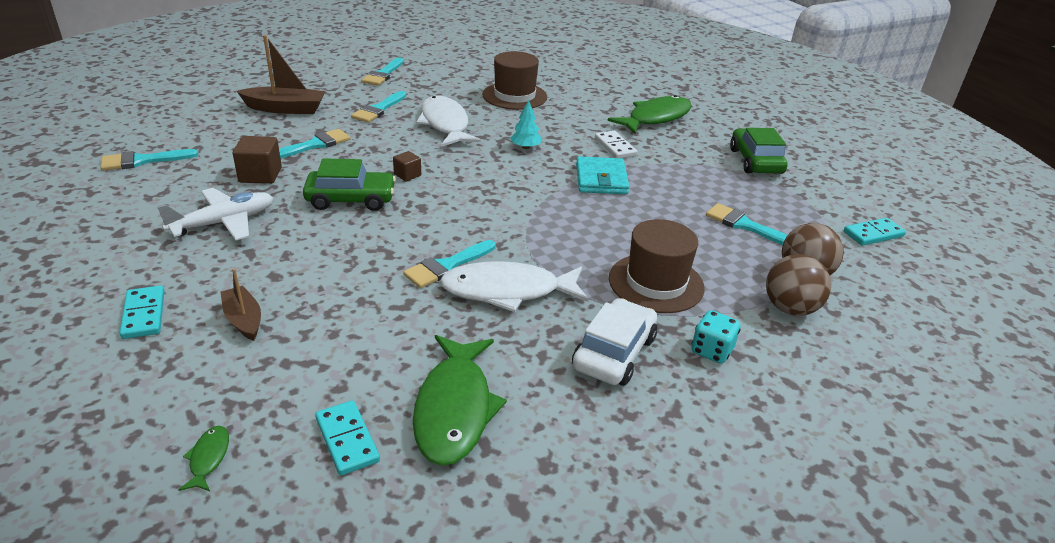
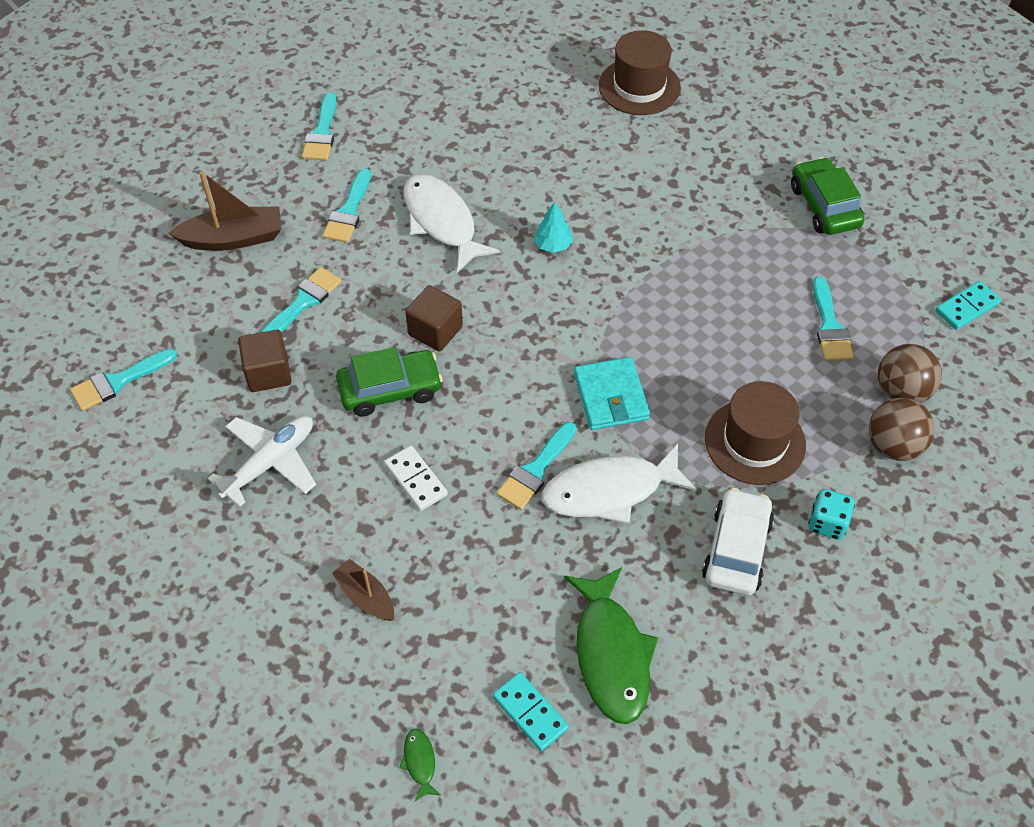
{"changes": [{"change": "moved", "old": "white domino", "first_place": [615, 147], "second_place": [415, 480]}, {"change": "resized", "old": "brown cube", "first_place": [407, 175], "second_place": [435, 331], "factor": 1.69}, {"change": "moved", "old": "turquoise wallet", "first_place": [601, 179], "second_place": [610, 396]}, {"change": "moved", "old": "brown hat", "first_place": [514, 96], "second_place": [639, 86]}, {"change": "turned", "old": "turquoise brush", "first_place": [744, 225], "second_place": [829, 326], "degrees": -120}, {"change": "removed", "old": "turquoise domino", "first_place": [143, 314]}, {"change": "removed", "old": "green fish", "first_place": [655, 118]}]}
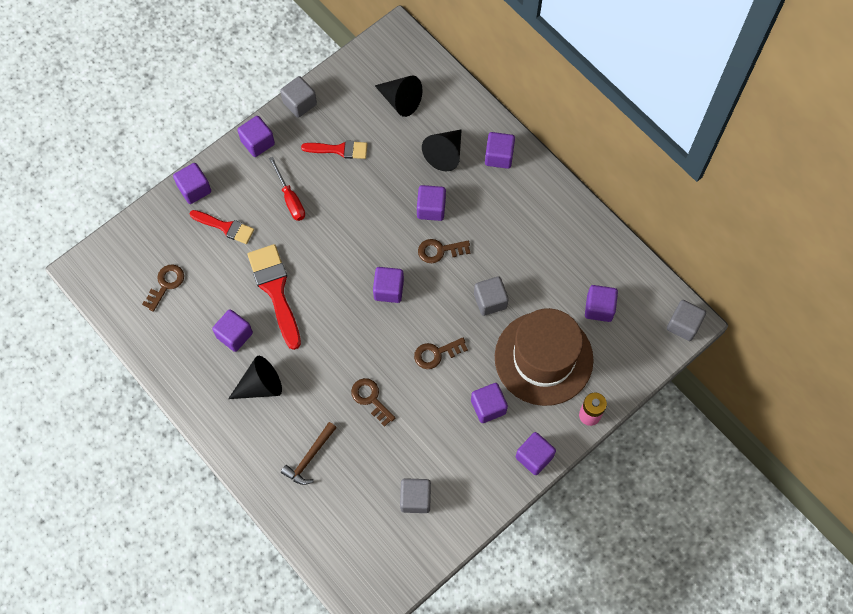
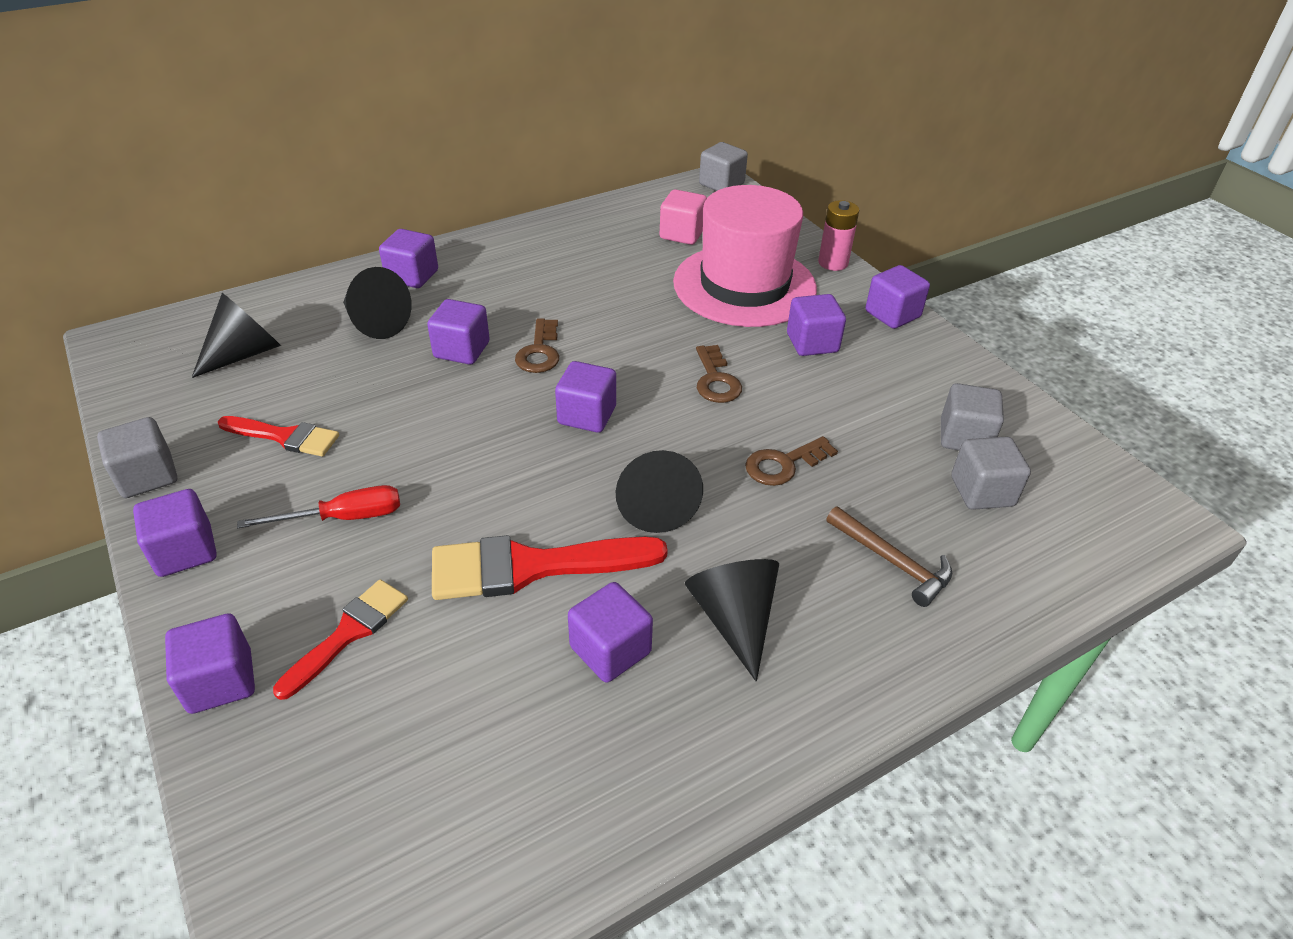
{"changes": [{"change": "turned", "old": "red brush", "first_place": [339, 149], "second_place": [285, 437], "degrees": 90}, {"change": "added", "new": "black cone", "second_place": [655, 504]}, {"change": "recoloured", "old": "purple cube", "new": "pink cube", "first_place": [599, 308], "second_place": [682, 234]}, {"change": "recoloured", "old": "brown hat", "new": "pink hat", "first_place": [543, 358], "second_place": [744, 285]}, {"change": "moved", "old": "grey cube", "first_place": [490, 301], "second_place": [982, 491]}, {"change": "removed", "old": "brown key", "first_place": [165, 284]}]}
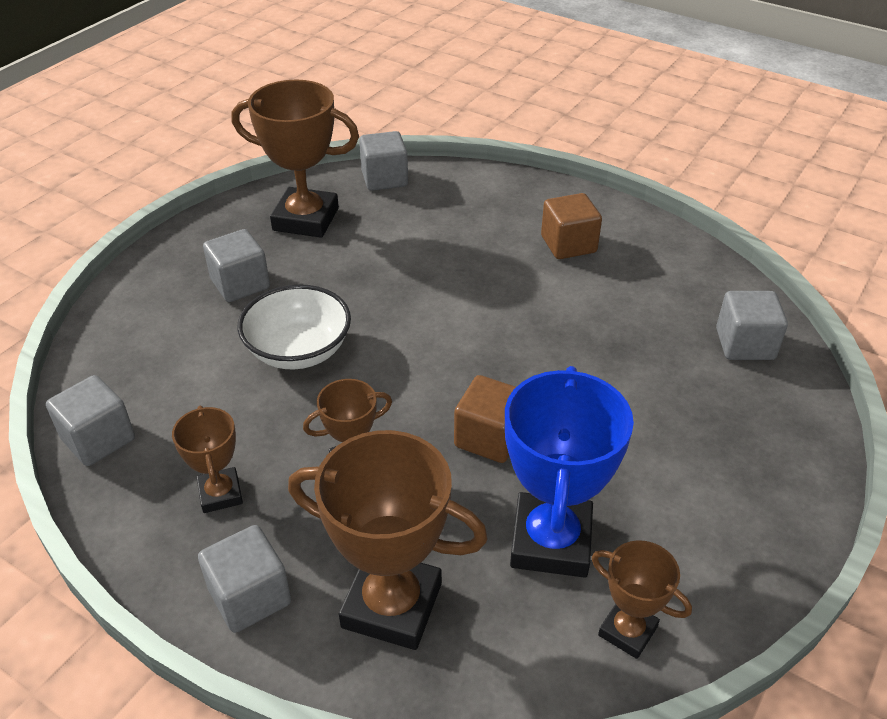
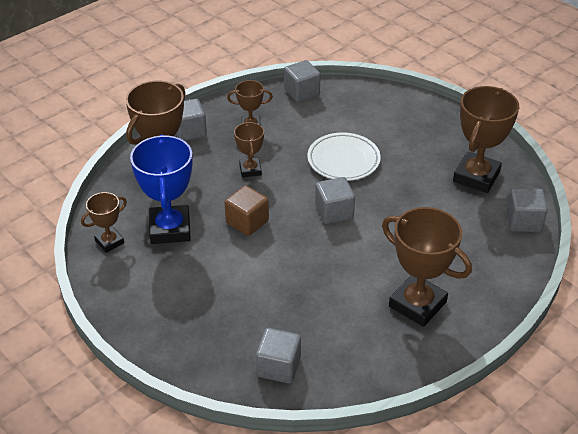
{"changes": [{"change": "turned", "old": "blue trophy", "first_place": [551, 541], "second_place": [170, 229], "degrees": 60}, {"change": "replaced", "old": "white bowl", "new": "white plate", "first_place": [298, 350], "second_place": [343, 160]}, {"change": "moved", "old": "grey cube", "first_place": [240, 284], "second_place": [334, 212]}, {"change": "replaced", "old": "brown cube", "new": "brown trophy", "first_place": [568, 244], "second_place": [417, 304]}]}
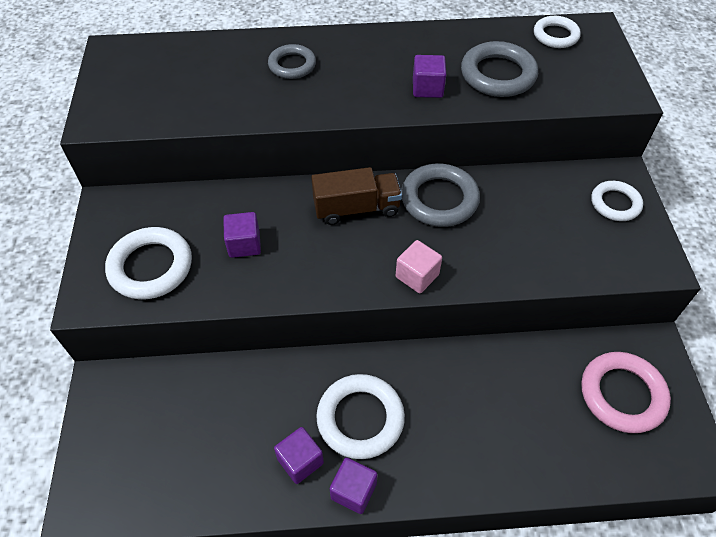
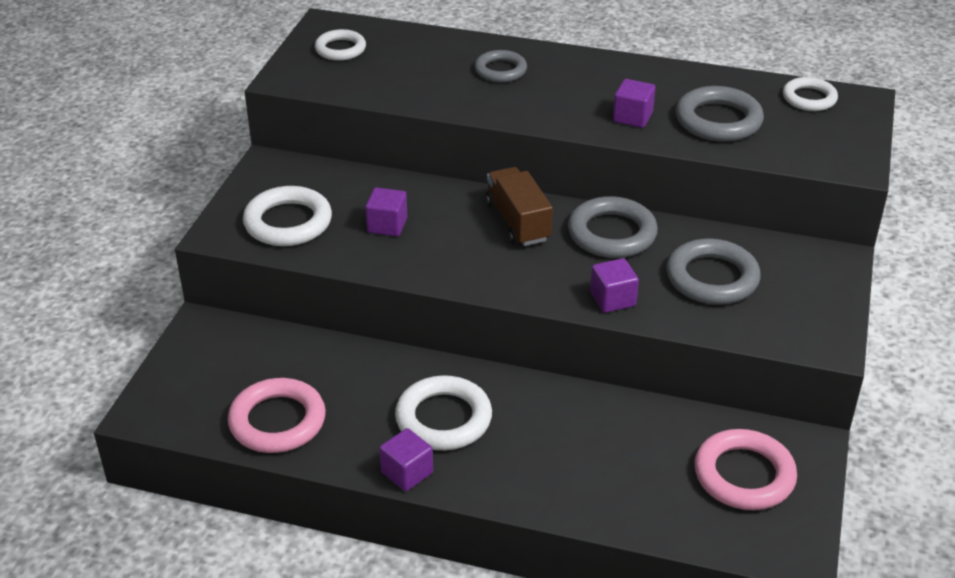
{"changes": [{"change": "added", "new": "pink ring", "second_place": [277, 421]}, {"change": "moved", "old": "white ring", "first_place": [615, 203], "second_place": [340, 49]}, {"change": "turned", "old": "brown truck", "first_place": [356, 208], "second_place": [518, 222], "degrees": -120}, {"change": "moved", "old": "purple cube", "first_place": [300, 461], "second_place": [612, 299]}, {"change": "added", "new": "grey ring", "second_place": [712, 278]}, {"change": "removed", "old": "pink cube", "first_place": [417, 276]}]}
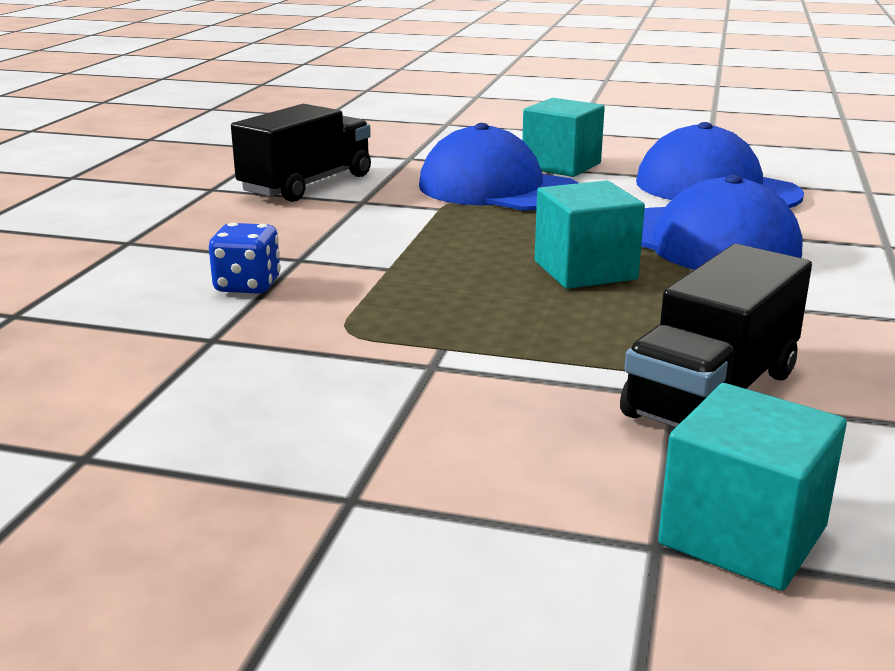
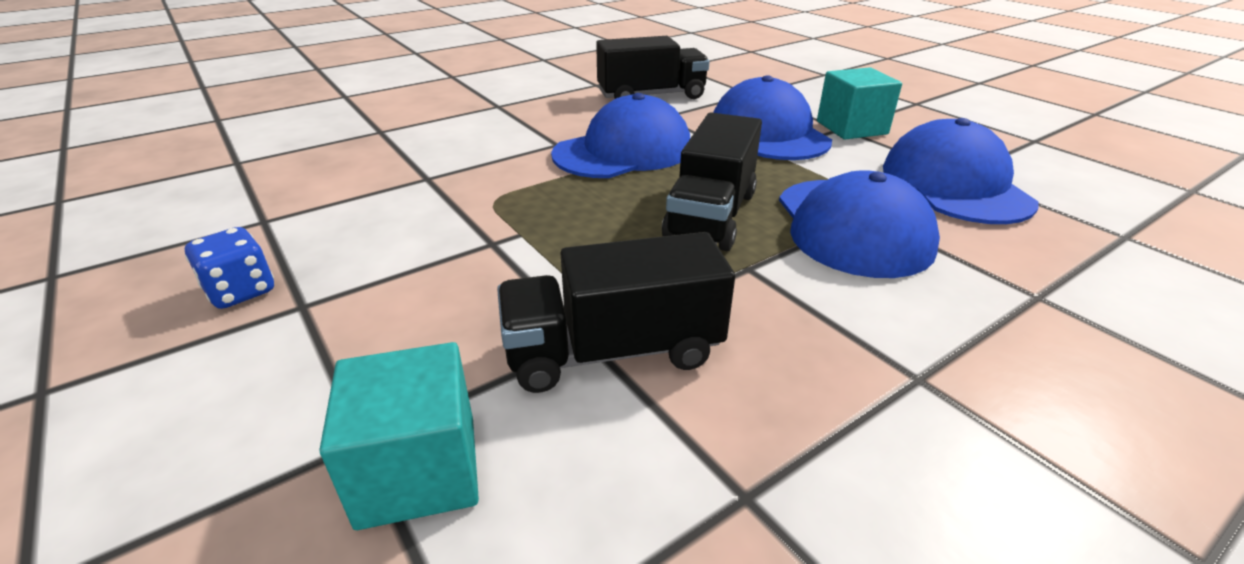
{"changes": [{"change": "moved", "old": "blue dice", "first_place": [247, 285], "second_place": [241, 291]}, {"change": "added", "new": "blue cap", "second_place": [623, 151]}, {"change": "replaced", "old": "turquoise cube", "new": "black truck", "first_place": [585, 270], "second_place": [711, 215]}]}
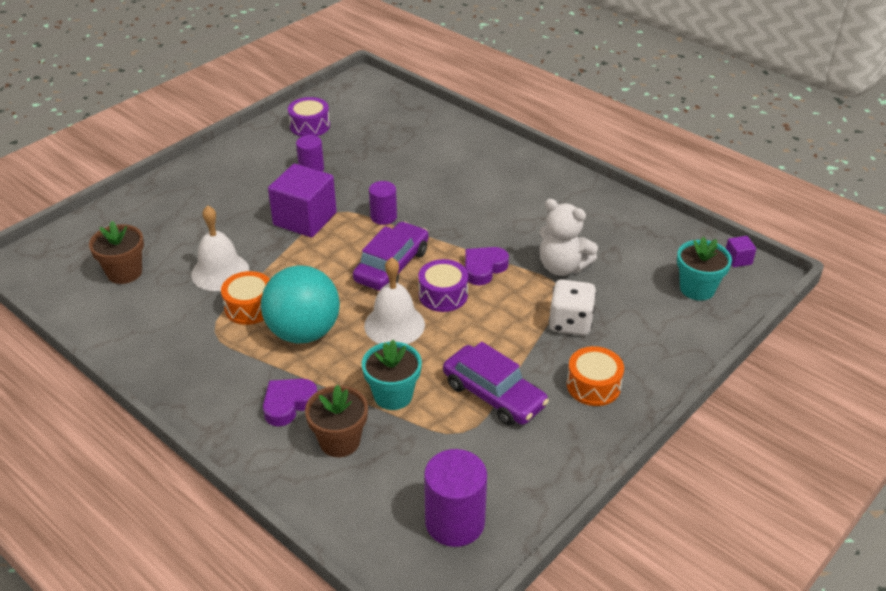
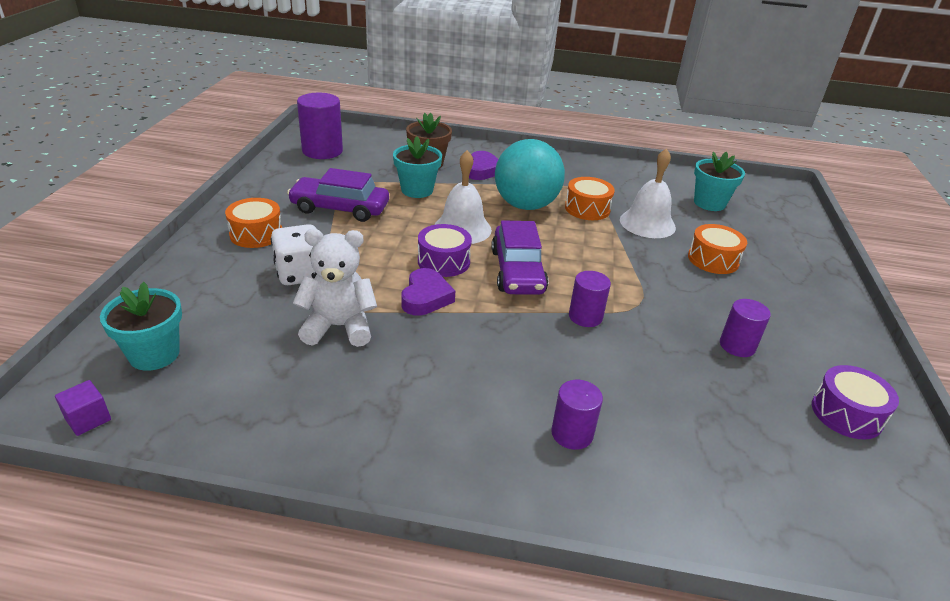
{"changes": [{"change": "added", "new": "purple cylinder", "second_place": [572, 433]}, {"change": "added", "new": "orange drum", "second_place": [713, 259]}, {"change": "recoloured", "old": "brown flower pot", "new": "turquoise flower pot", "first_place": [124, 272], "second_place": [709, 203]}, {"change": "removed", "old": "purple cube", "first_place": [305, 219]}]}
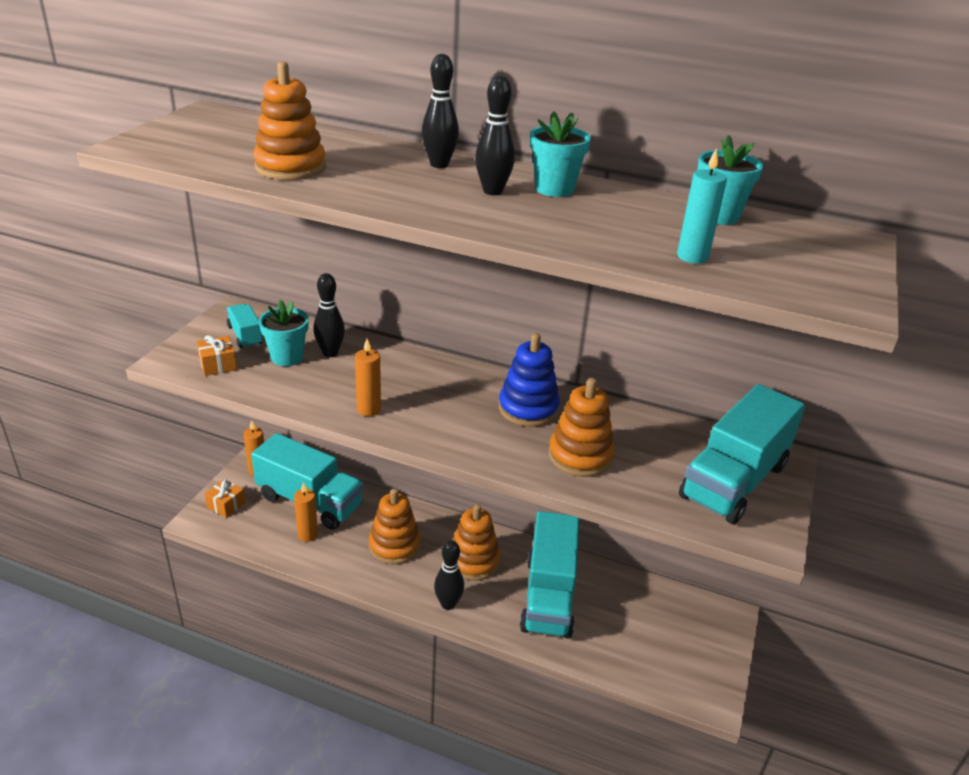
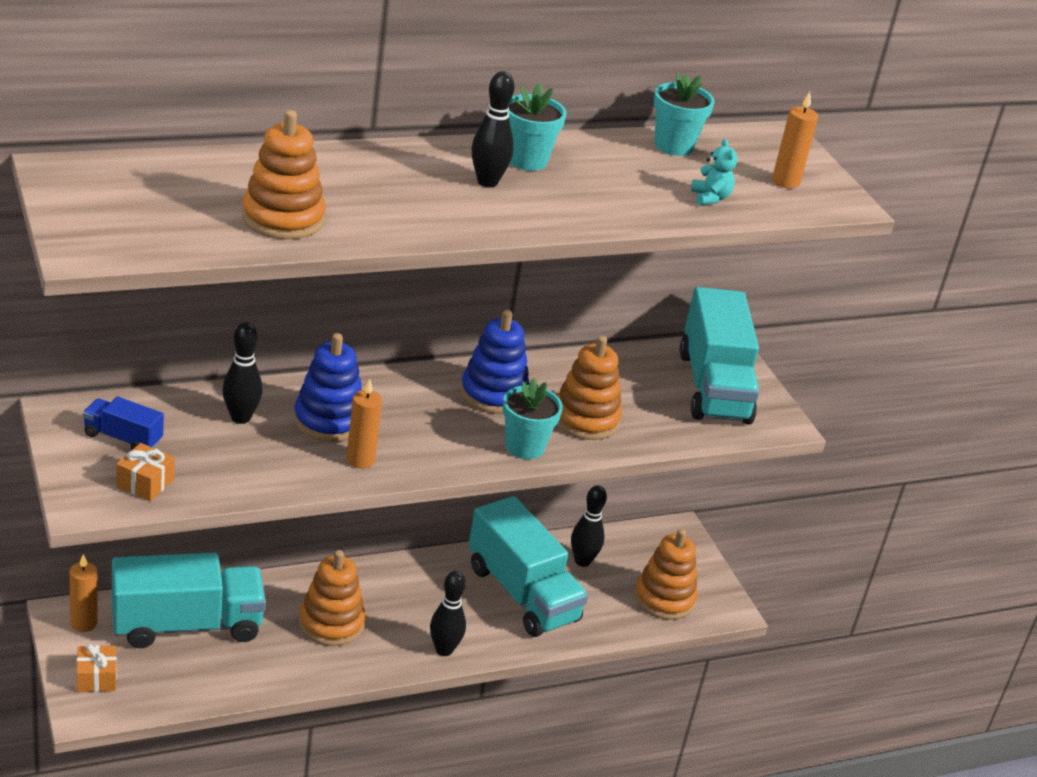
{"changes": [{"change": "recoloured", "old": "turquoise truck", "new": "blue truck", "first_place": [245, 336], "second_place": [123, 438]}, {"change": "added", "new": "blue stacking toy", "second_place": [329, 420]}, {"change": "moved", "old": "turquoise flower pot", "first_place": [287, 357], "second_place": [525, 447]}, {"change": "moved", "old": "black bowling pin", "first_place": [439, 164], "second_place": [582, 561]}, {"change": "moved", "old": "orange stacking toy", "first_place": [473, 561], "second_place": [664, 598]}, {"change": "replaced", "old": "turquoise candle", "new": "turquoise teddy bear", "first_place": [692, 257], "second_place": [710, 198]}, {"change": "moved", "old": "orange candle", "first_place": [307, 535], "second_place": [785, 181]}]}
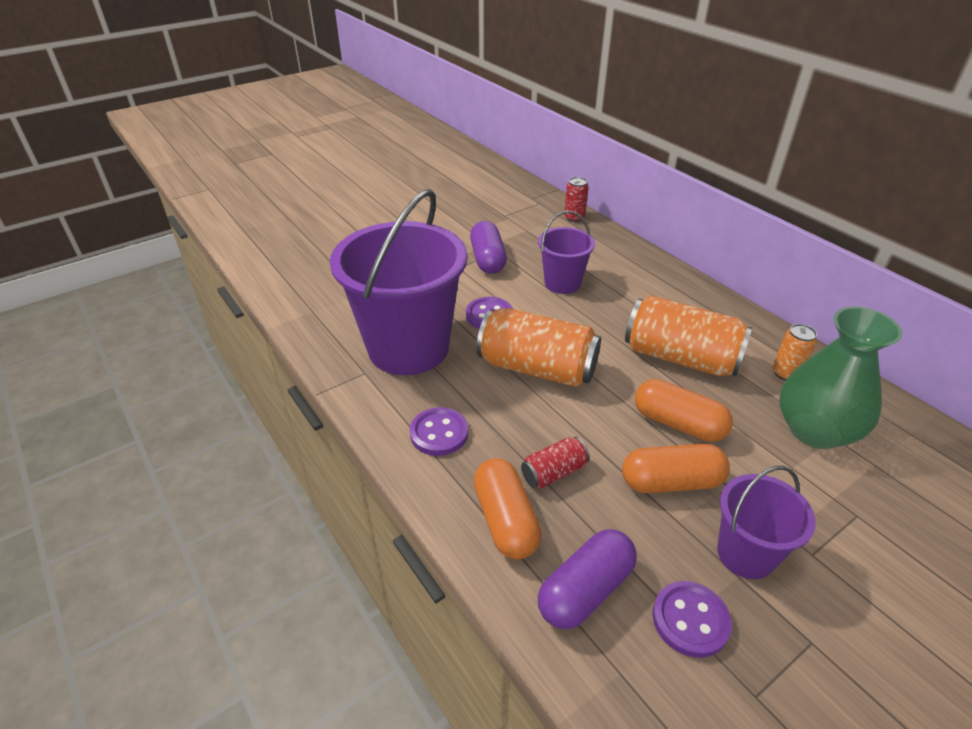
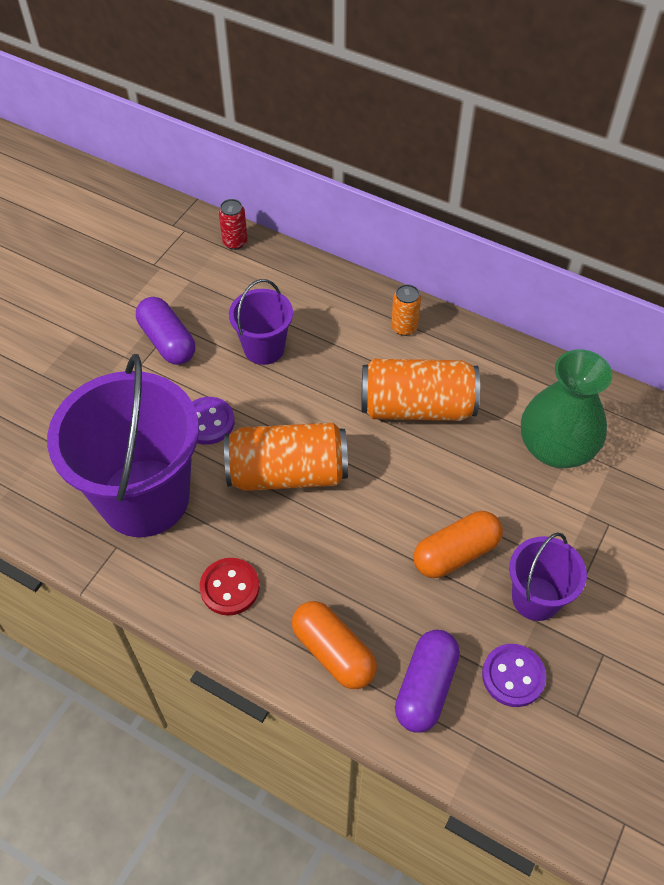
{"changes": [{"change": "recoloured", "old": "purple button", "new": "red button", "first_place": [439, 433], "second_place": [230, 587]}, {"change": "moved", "old": "orange can", "first_place": [785, 373], "second_place": [404, 327]}, {"change": "removed", "old": "red can", "first_place": [554, 472]}, {"change": "removed", "old": "orange capsule", "first_place": [678, 424]}]}
